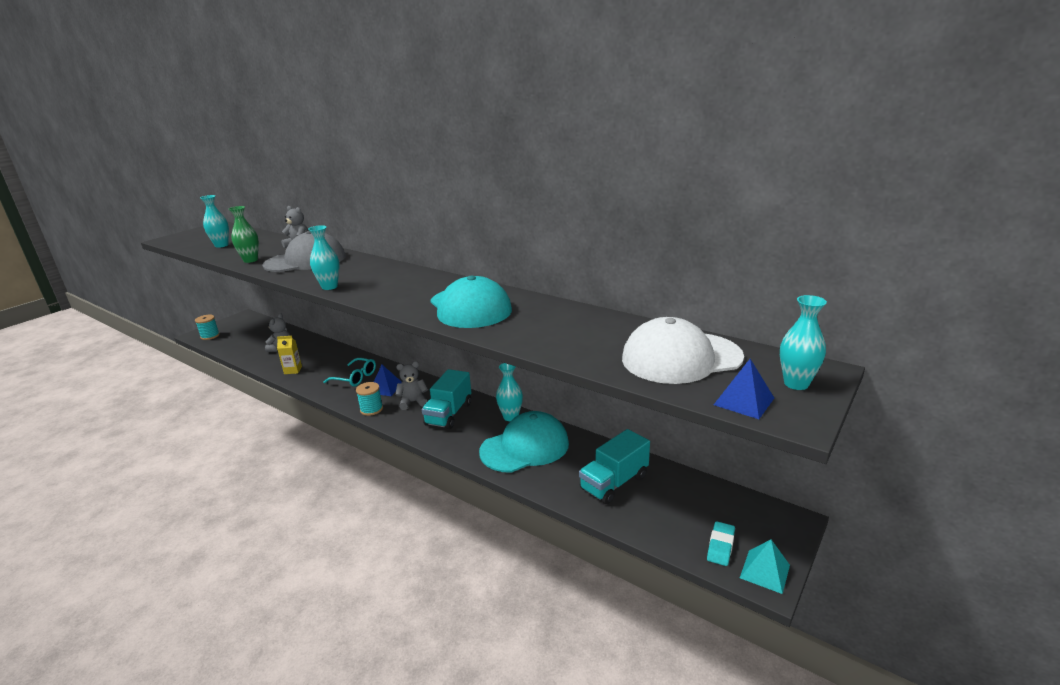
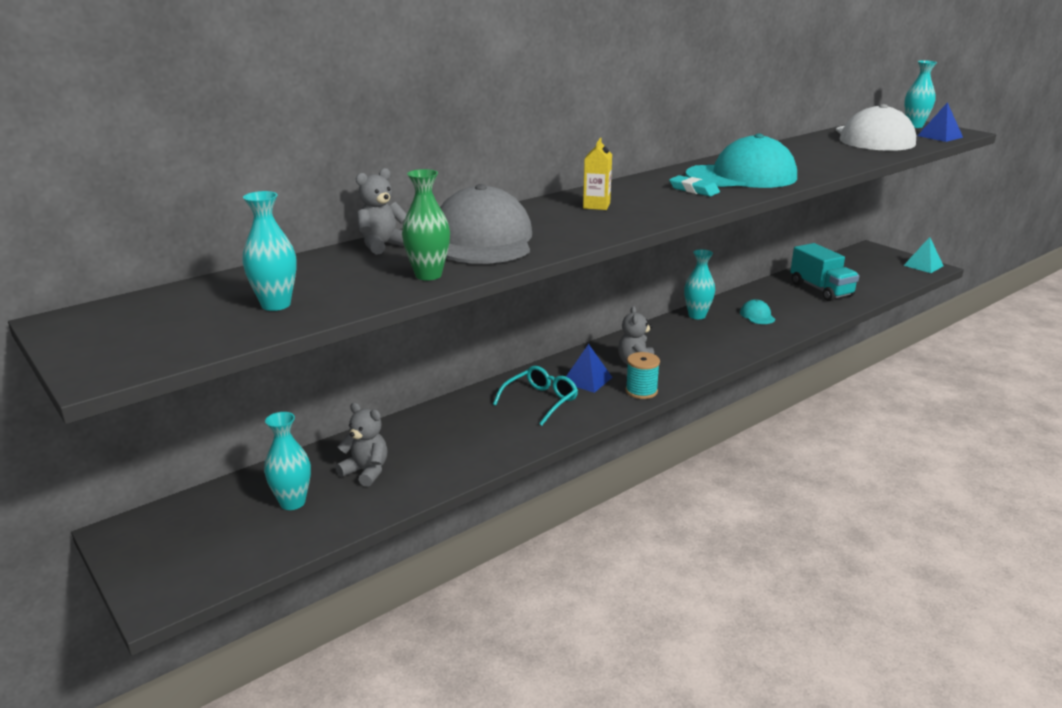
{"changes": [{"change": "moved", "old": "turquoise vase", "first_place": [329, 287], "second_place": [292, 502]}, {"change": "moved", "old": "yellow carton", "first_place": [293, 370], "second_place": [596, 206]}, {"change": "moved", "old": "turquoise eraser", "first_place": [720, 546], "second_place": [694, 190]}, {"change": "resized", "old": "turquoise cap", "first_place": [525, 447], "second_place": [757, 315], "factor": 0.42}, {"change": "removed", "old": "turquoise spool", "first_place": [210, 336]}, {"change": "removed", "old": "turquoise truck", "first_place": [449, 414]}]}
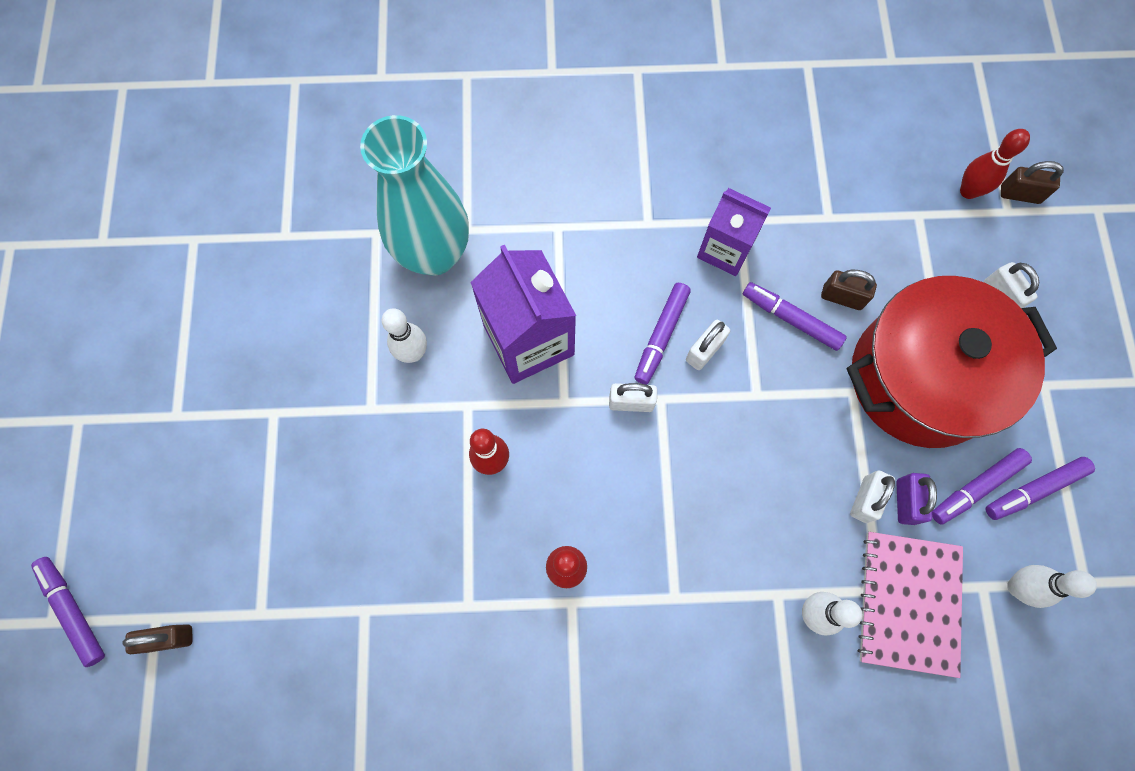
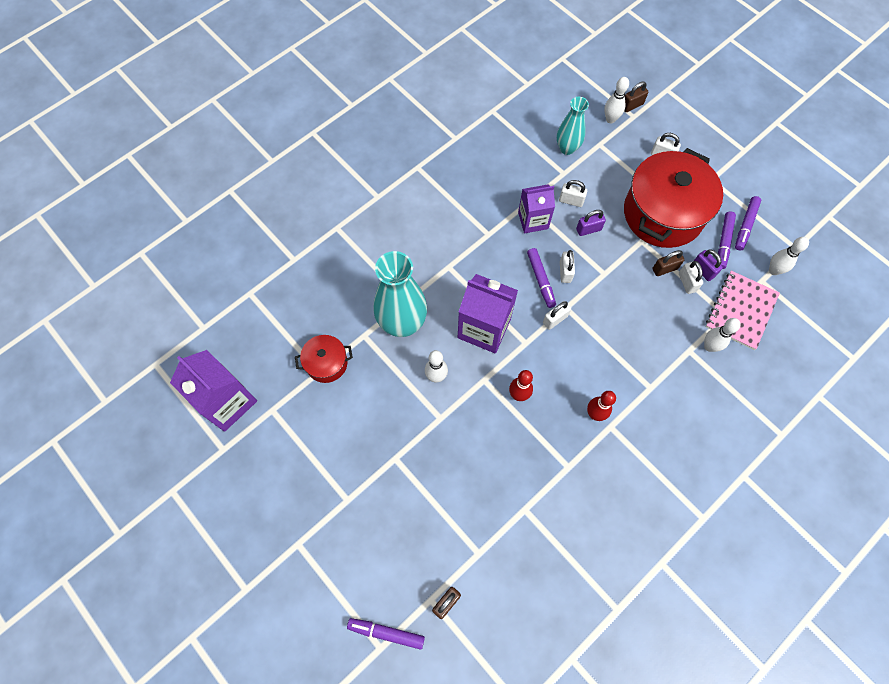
{"changes": [{"change": "added", "new": "purple carton", "second_place": [227, 402]}, {"change": "added", "new": "red pot", "second_place": [326, 363]}, {"change": "added", "new": "turquoise vase", "second_place": [567, 148]}, {"change": "added", "new": "white padlock", "second_place": [571, 201]}, {"change": "replaced", "old": "purple marker", "new": "purple padlock", "first_place": [791, 319], "second_place": [588, 229]}, {"change": "recoloured", "old": "red bowling pin", "new": "white bowling pin", "first_place": [968, 191], "second_place": [610, 119]}, {"change": "moved", "old": "brown padlock", "first_place": [842, 297], "second_place": [664, 269]}, {"change": "turned", "old": "pink notebook", "first_place": [909, 603], "second_place": [741, 311], "degrees": 60}]}
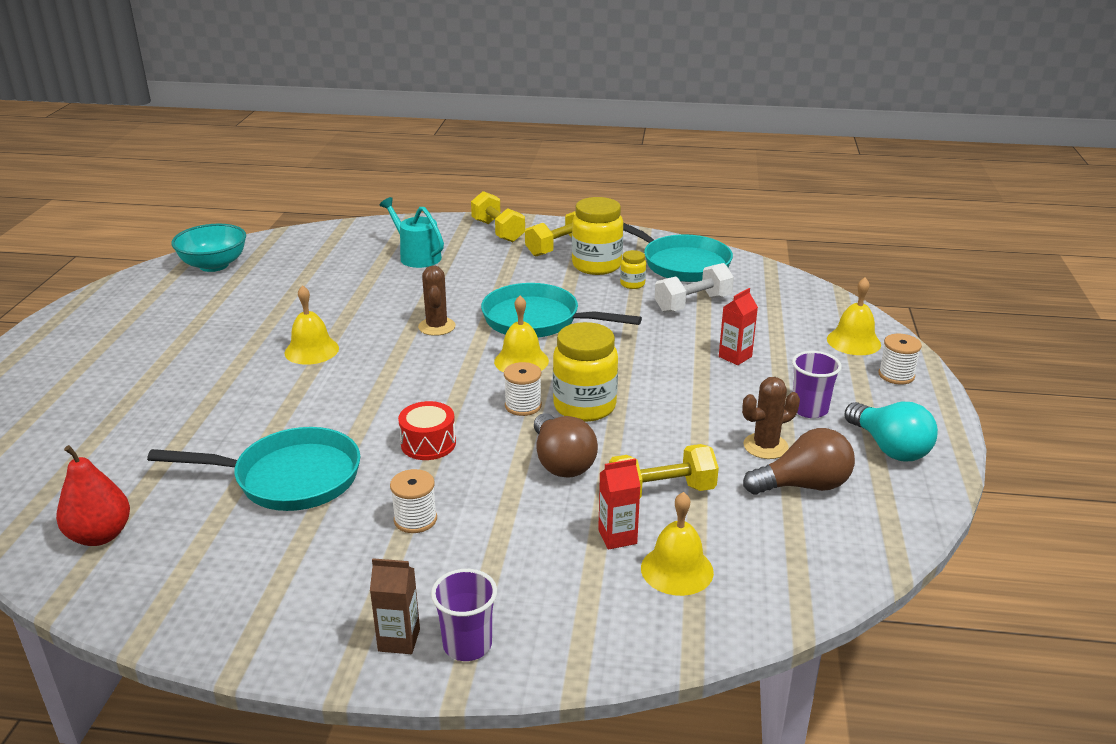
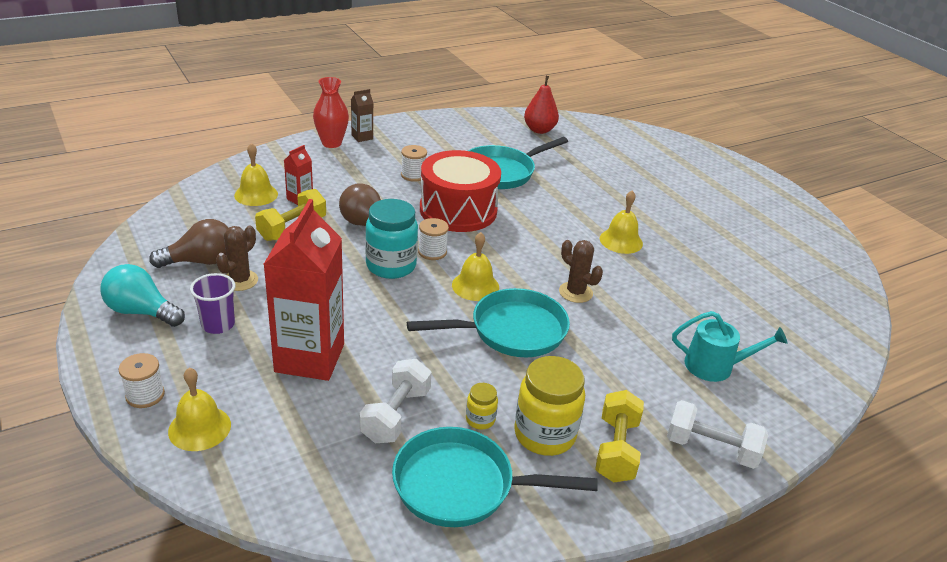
{"changes": [{"change": "turned", "old": "brown light bulb", "first_place": [803, 485], "second_place": [200, 261], "degrees": -150}, {"change": "resized", "old": "red carton", "first_place": [735, 356], "second_place": [309, 358], "factor": 2.32}, {"change": "replaced", "old": "purple cup", "new": "red vase", "first_place": [467, 645], "second_place": [331, 143]}, {"change": "recoloured", "old": "yellow jar", "new": "turquoise jar", "first_place": [584, 407], "second_place": [391, 266]}, {"change": "resized", "old": "red drum", "first_place": [428, 443], "second_place": [458, 210], "factor": 2.07}, {"change": "recoloured", "old": "yellow dumbbell", "new": "white dumbbell", "first_place": [498, 231], "second_place": [711, 448]}, {"change": "removed", "old": "turquoise bowl", "first_place": [214, 265]}]}
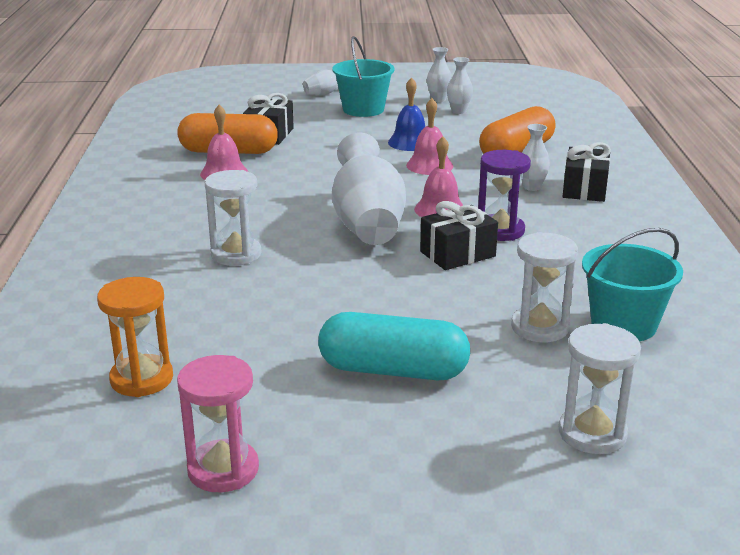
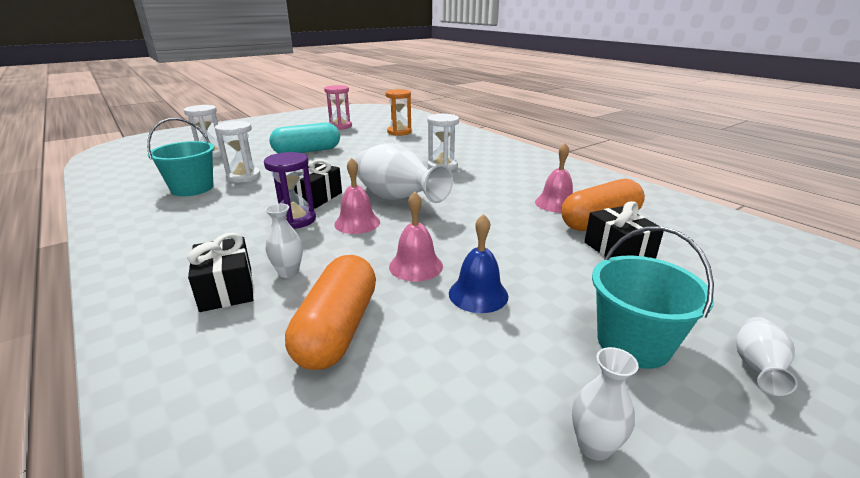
{"changes": [{"change": "removed", "old": "white vase", "first_place": [459, 111]}]}
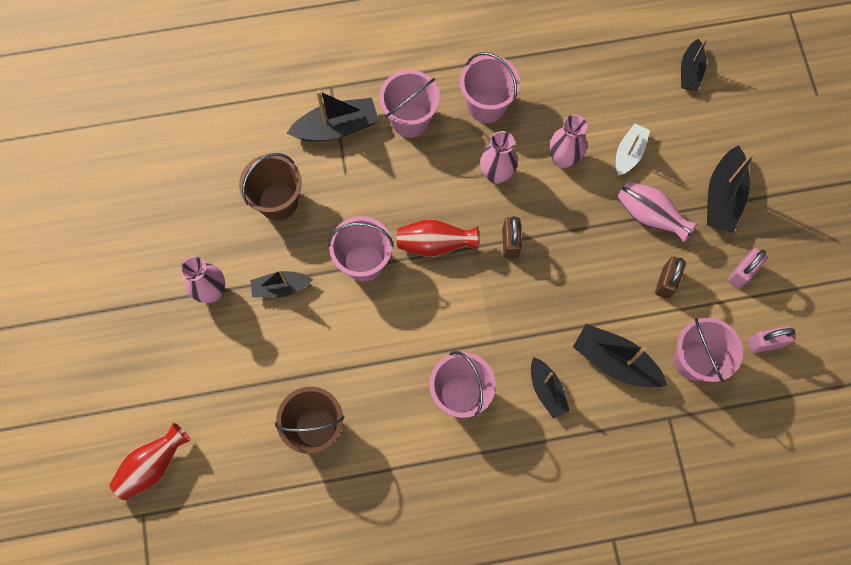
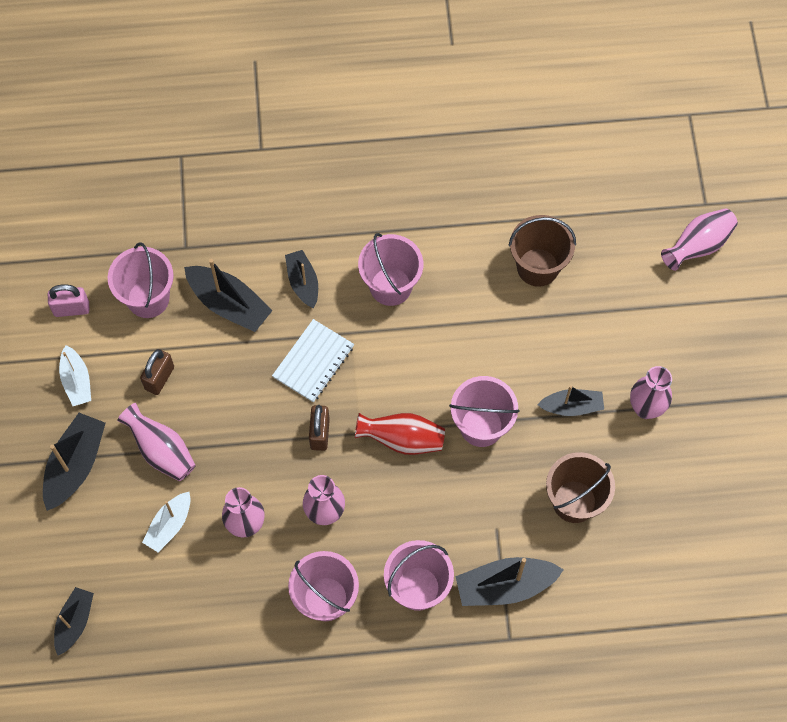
{"changes": [{"change": "replaced", "old": "pink padlock", "new": "white boat", "first_place": [741, 273], "second_place": [77, 381]}, {"change": "added", "new": "white notebook", "second_place": [313, 362]}, {"change": "recoloured", "old": "red vase", "new": "pink vase", "first_place": [153, 465], "second_place": [698, 246]}]}
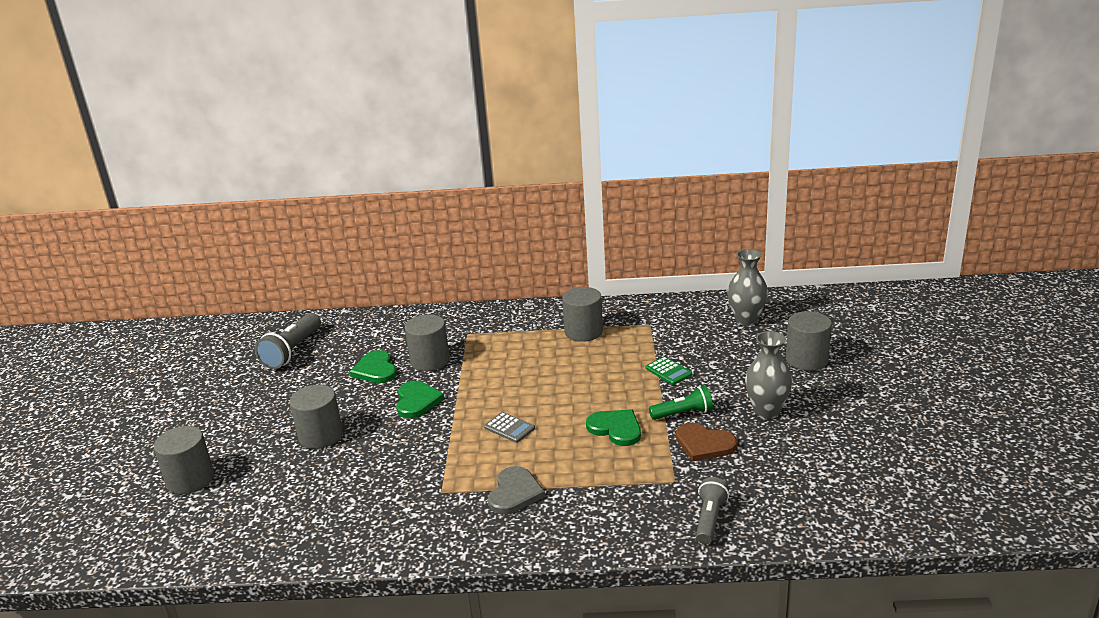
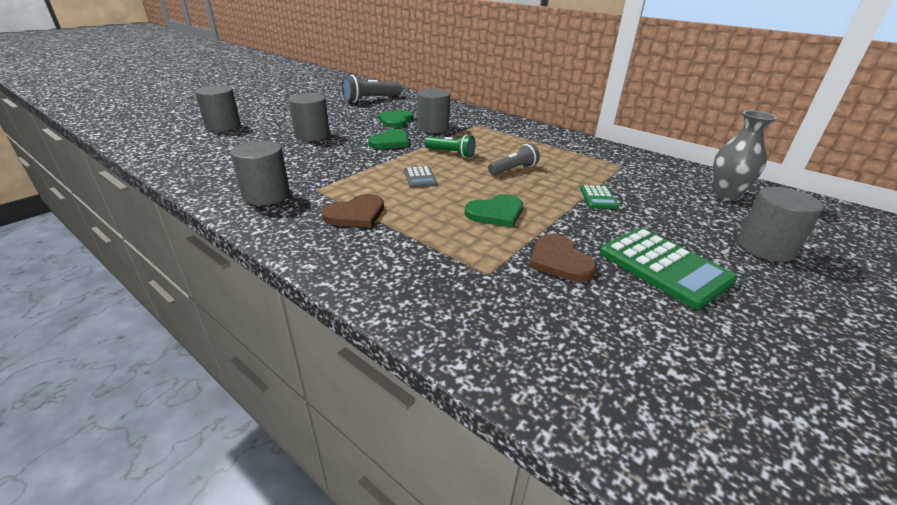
{"changes": [{"change": "moved", "old": "grey cylinder", "first_place": [583, 332], "second_place": [266, 195]}, {"change": "recoloured", "old": "grey heart", "new": "brown heart", "first_place": [515, 493], "second_place": [356, 214]}, {"change": "moved", "old": "green flashlight", "first_place": [683, 413], "second_place": [451, 153]}, {"change": "turned", "old": "green heart", "first_place": [616, 429], "second_place": [496, 213], "degrees": 75}, {"change": "moved", "old": "grey flashlight", "first_place": [709, 519], "second_place": [513, 169]}, {"change": "replaced", "old": "grey vase", "new": "green calculator", "first_place": [766, 411], "second_place": [663, 267]}]}
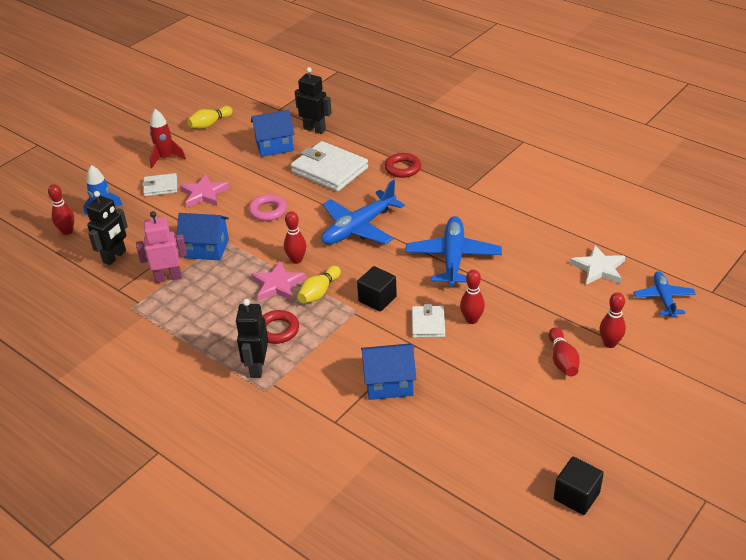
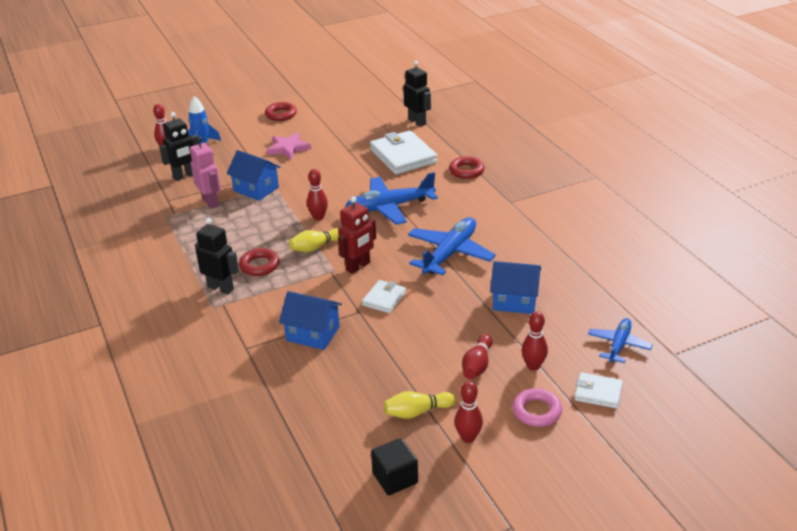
{"changes": [{"change": "turned", "old": "pink robot", "first_place": [168, 277], "second_place": [210, 202], "degrees": 45}, {"change": "turned", "old": "black robot", "first_place": [257, 367], "second_place": [221, 288], "degrees": 90}, {"change": "replaced", "old": "red rocket", "new": "red ring", "first_place": [166, 158], "second_place": [281, 114]}, {"change": "replaced", "old": "black cube", "new": "red robot", "first_place": [377, 299], "second_place": [358, 266]}, {"change": "moved", "old": "yellow bowling pin", "first_place": [210, 124], "second_place": [417, 412]}, {"change": "moved", "old": "red bowling pin", "first_place": [471, 320], "second_place": [468, 437]}, {"change": "moved", "old": "blue house", "first_place": [274, 146], "second_place": [514, 301]}, {"change": "moved", "old": "pink ring", "first_place": [268, 211], "second_place": [536, 411]}, {"change": "moved", "old": "white wallet", "first_place": [160, 187], "second_place": [598, 393]}, {"change": "removed", "old": "pink star", "first_place": [277, 284]}, {"change": "removed", "old": "white star", "first_place": [598, 268]}]}
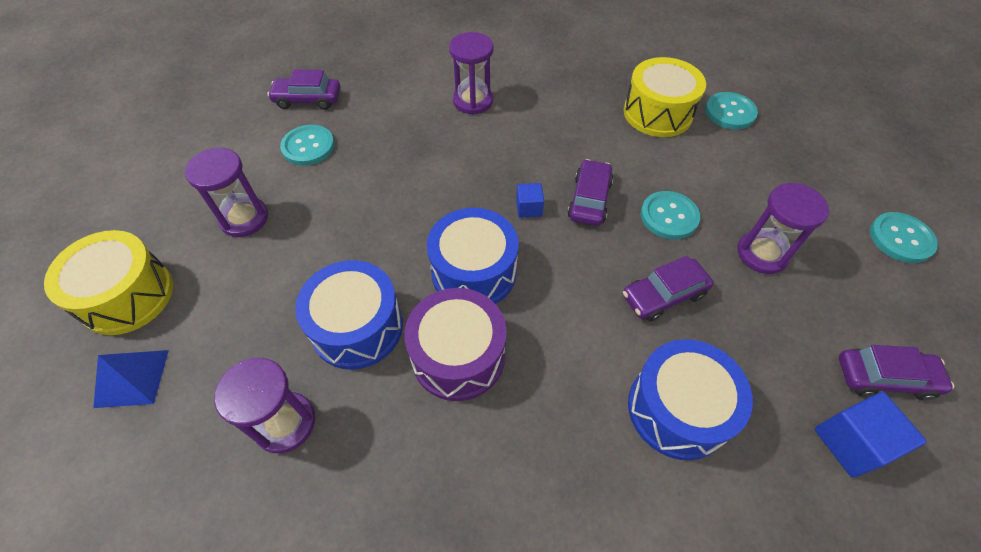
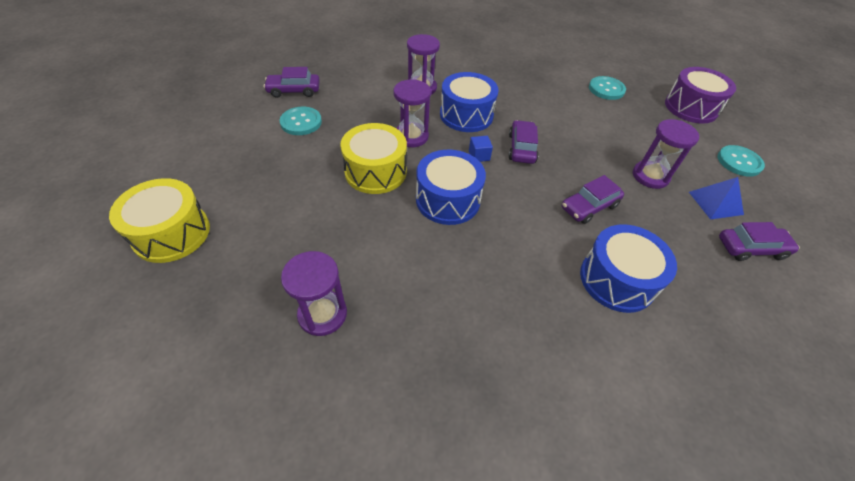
{"changes": [{"change": "moved", "old": "yellow drum", "first_place": [657, 113], "second_place": [375, 171]}, {"change": "moved", "old": "purple hourglass", "first_place": [244, 218], "second_place": [411, 136]}, {"change": "moved", "old": "blue drum", "first_place": [357, 327], "second_place": [466, 115]}, {"change": "moved", "old": "purple drum", "first_place": [458, 356], "second_place": [691, 107]}, {"change": "moved", "old": "blue pyramid", "first_place": [132, 378], "second_place": [715, 203]}, {"change": "removed", "old": "turquoise button", "first_place": [669, 216]}, {"change": "removed", "old": "blue cube", "first_place": [851, 442]}]}
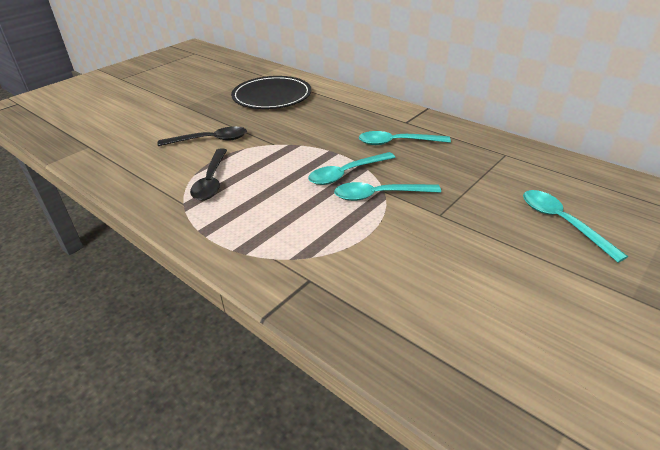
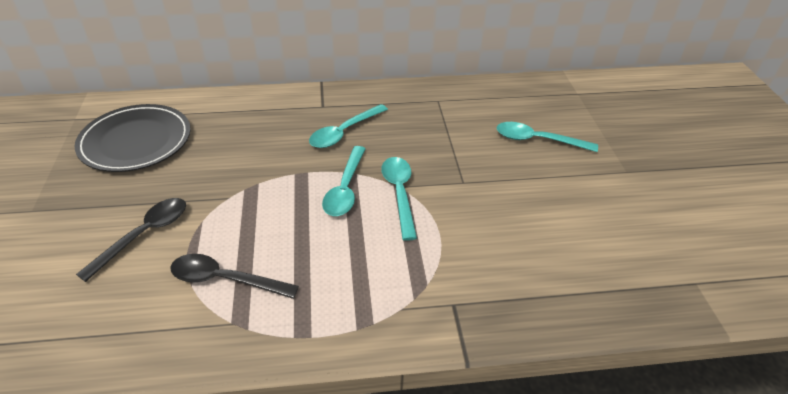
{"changes": [{"change": "turned", "old": "black spoon", "first_place": [211, 181], "second_place": [224, 279], "degrees": 150}, {"change": "turned", "old": "turquoise spoon", "first_place": [378, 195], "second_place": [399, 193], "degrees": 135}]}
